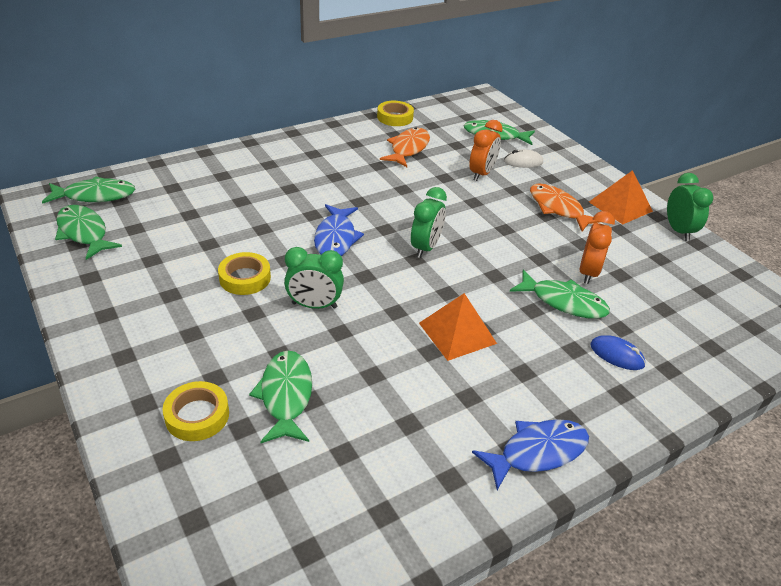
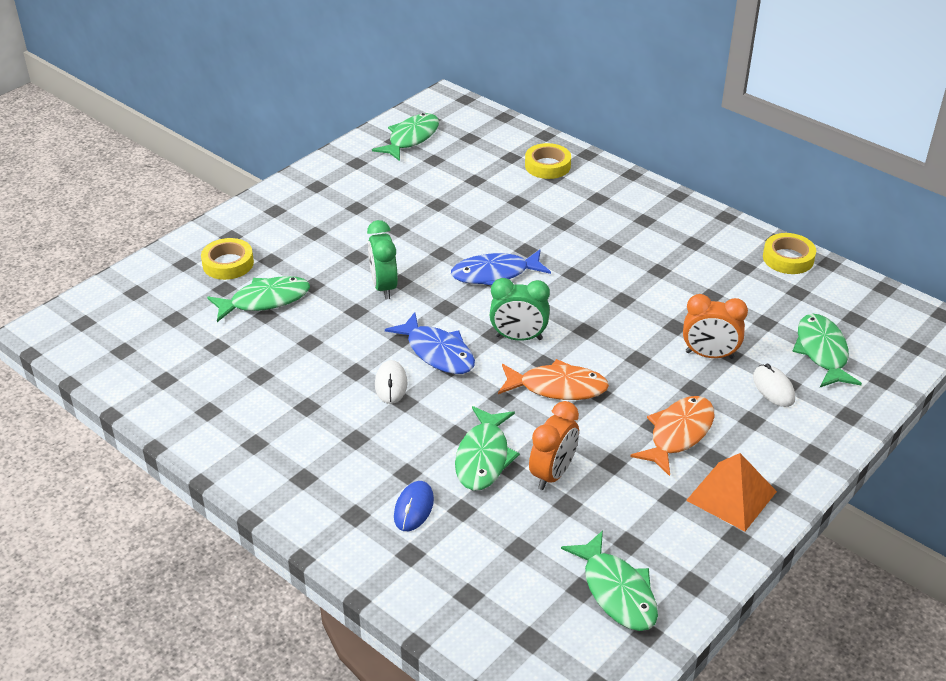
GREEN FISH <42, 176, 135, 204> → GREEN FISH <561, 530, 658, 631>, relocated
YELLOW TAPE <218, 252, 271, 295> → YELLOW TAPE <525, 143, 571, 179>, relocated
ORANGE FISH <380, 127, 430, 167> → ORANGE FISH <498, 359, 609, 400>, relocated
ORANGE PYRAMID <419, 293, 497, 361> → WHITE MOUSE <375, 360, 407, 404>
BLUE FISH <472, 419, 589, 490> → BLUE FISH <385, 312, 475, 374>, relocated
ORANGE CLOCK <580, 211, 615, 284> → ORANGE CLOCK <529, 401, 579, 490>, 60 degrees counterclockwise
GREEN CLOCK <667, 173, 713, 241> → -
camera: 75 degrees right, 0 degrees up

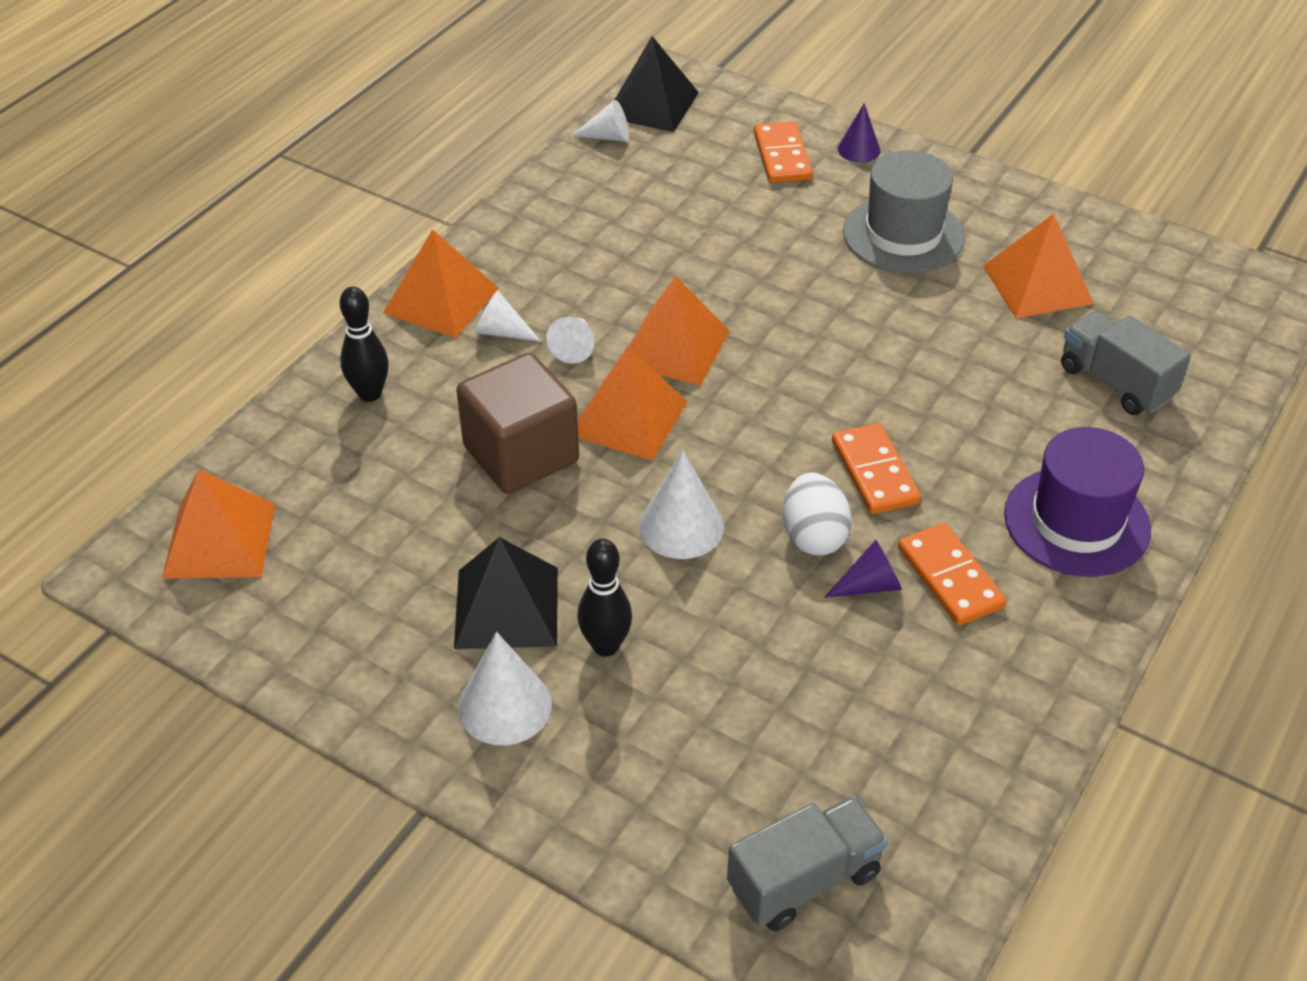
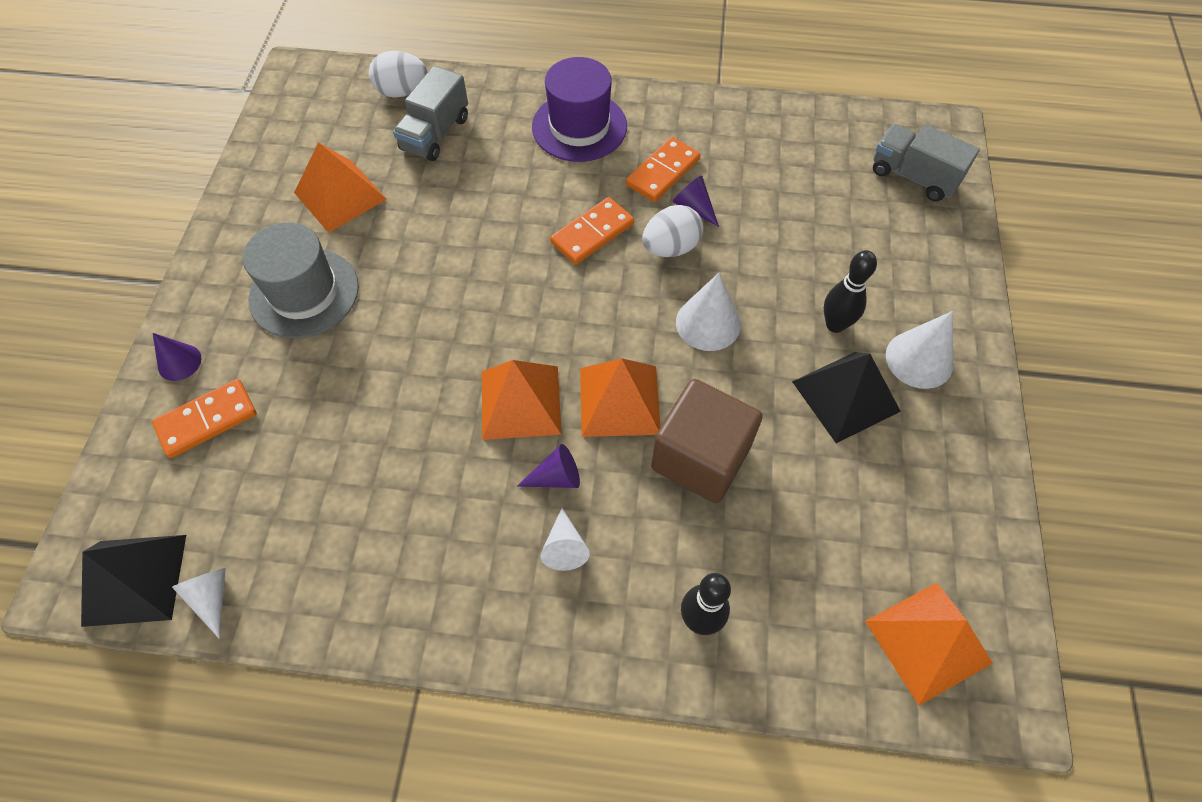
ORANGE PYRAMID <383, 229, 499, 338> → -
WHITE CONE <546, 317, 595, 364> → PURPLE CONE <517, 444, 580, 488>
- → WHITE EGG <369, 51, 427, 97>
camera: 115 degrees left, 15 degrees up

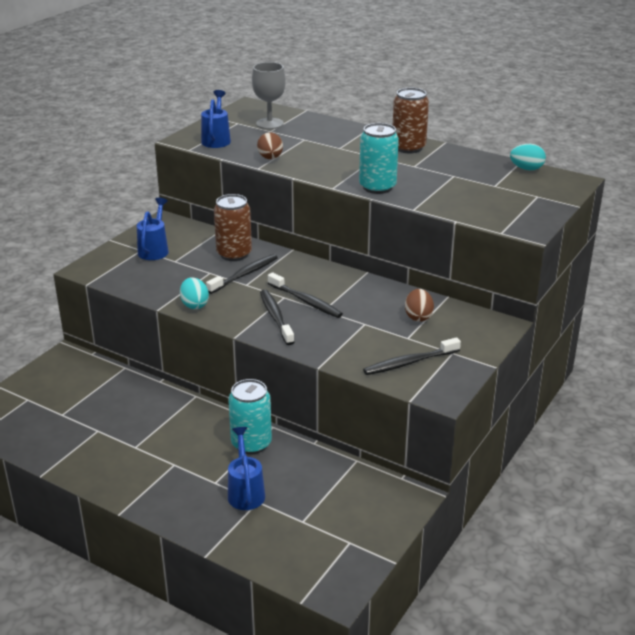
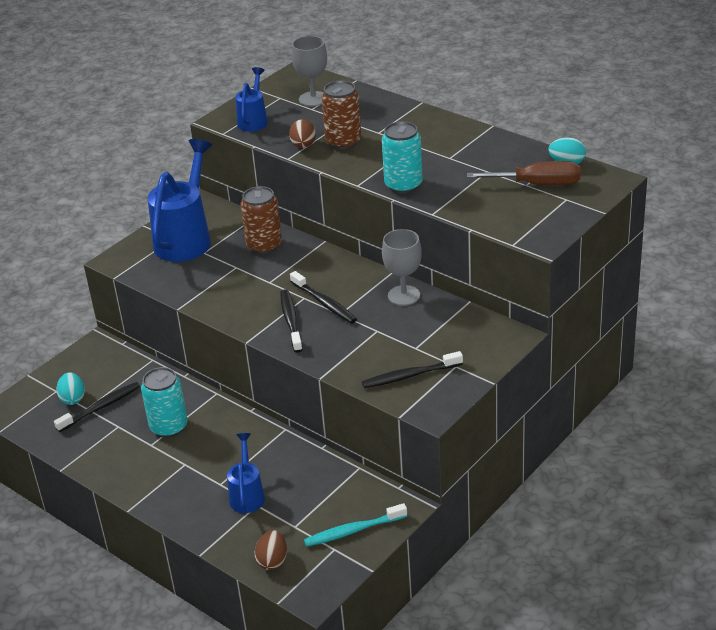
BLUE WATERING CAN <137, 198, 169, 260> → BLUE WATERING CAN <148, 139, 212, 262>, x1.85
TURQUOISE EGG <180, 277, 209, 309> → TURQUOISE EGG <56, 372, 85, 405>, relocated
BLACK TOOTHBRUSH <206, 254, 278, 294> → BLACK TOOTHBRUSH <54, 382, 140, 432>, relocated
TURQUOISE CAN <228, 379, 272, 455> → TURQUOISE CAN <141, 367, 187, 438>, relocated
BROWN CAN <393, 88, 429, 153> → BROWN CAN <322, 80, 361, 150>, relocated
BROWN EGG <405, 289, 434, 322> → BROWN EGG <255, 530, 287, 570>, relocated
- → TURQUOISE TOOTHBRUSH <304, 503, 407, 547>
- → GREY GOBLET <382, 229, 422, 306>
- → BROWN SCREWDRIVER <467, 161, 580, 185>
camera: 10 degrees right, 5 degrees up

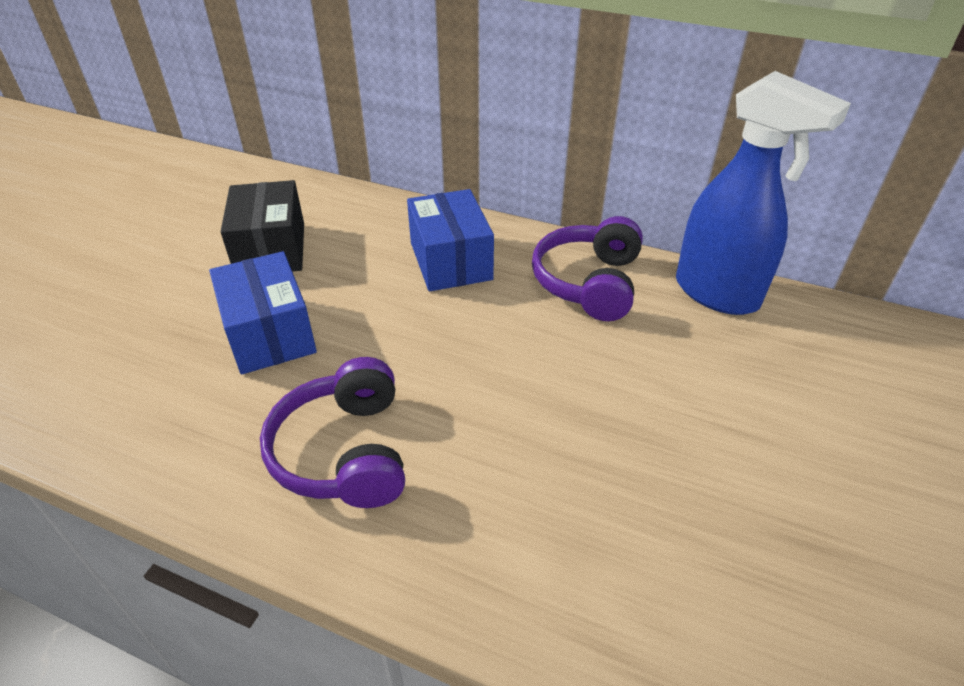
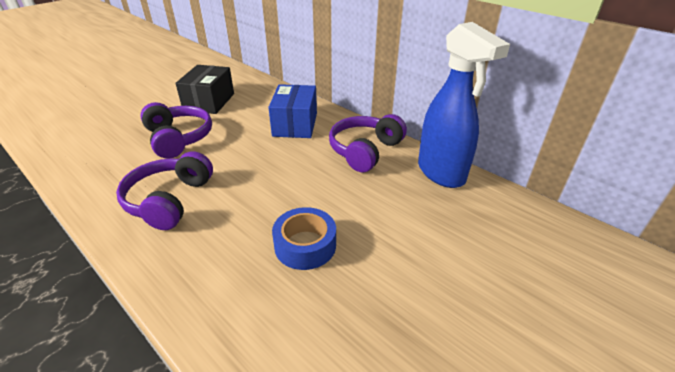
BLUE BOX <209, 251, 317, 374> → PURPLE HEADPHONES <140, 102, 212, 159>
- → BLUE TAPE <272, 207, 336, 270>
camera: 20 degrees right, 5 degrees down

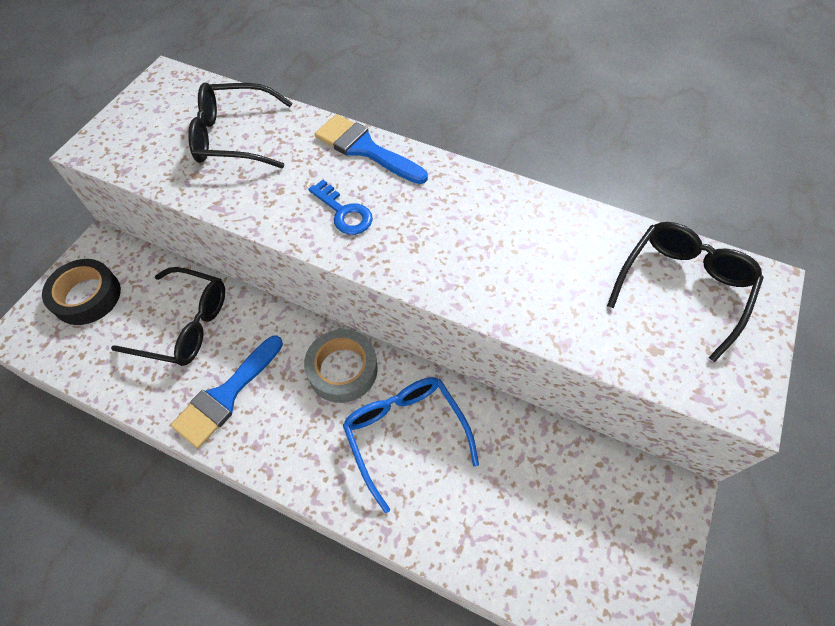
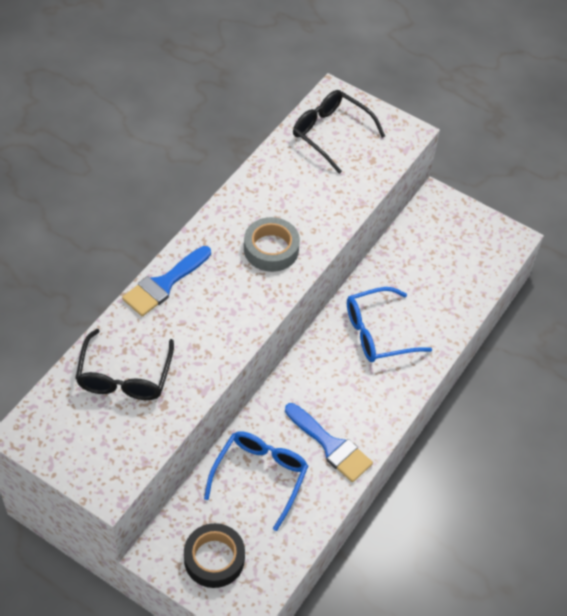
BLACK GLASSES <111, 267, 225, 366> → BLUE GLASSES <204, 431, 308, 531>
GREY TAPE <304, 329, 378, 403> → GREY TAPE <244, 217, 300, 272>, relocated
BLUE KEY <308, 180, 373, 235> → -
camera: 85 degrees left, 5 degrees down

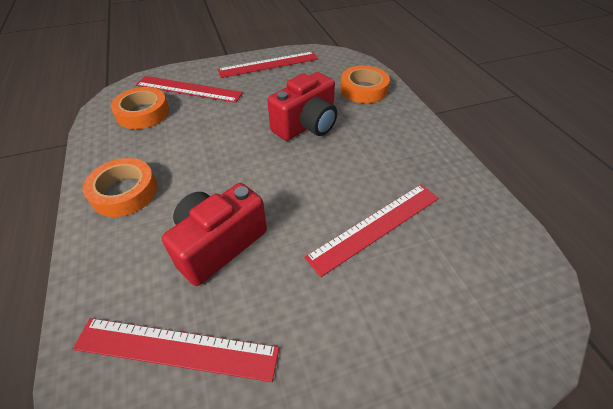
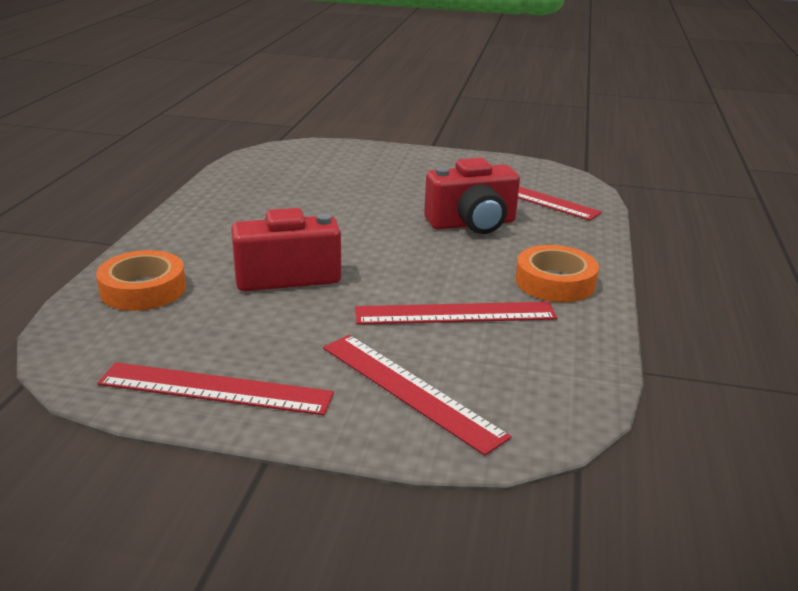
ORANGE TAPE <111, 87, 169, 129> → -
RED RULER <304, 184, 439, 277> → RED RULER <355, 302, 557, 325>, relocated
camera: 150 degrees left, 20 degrees down

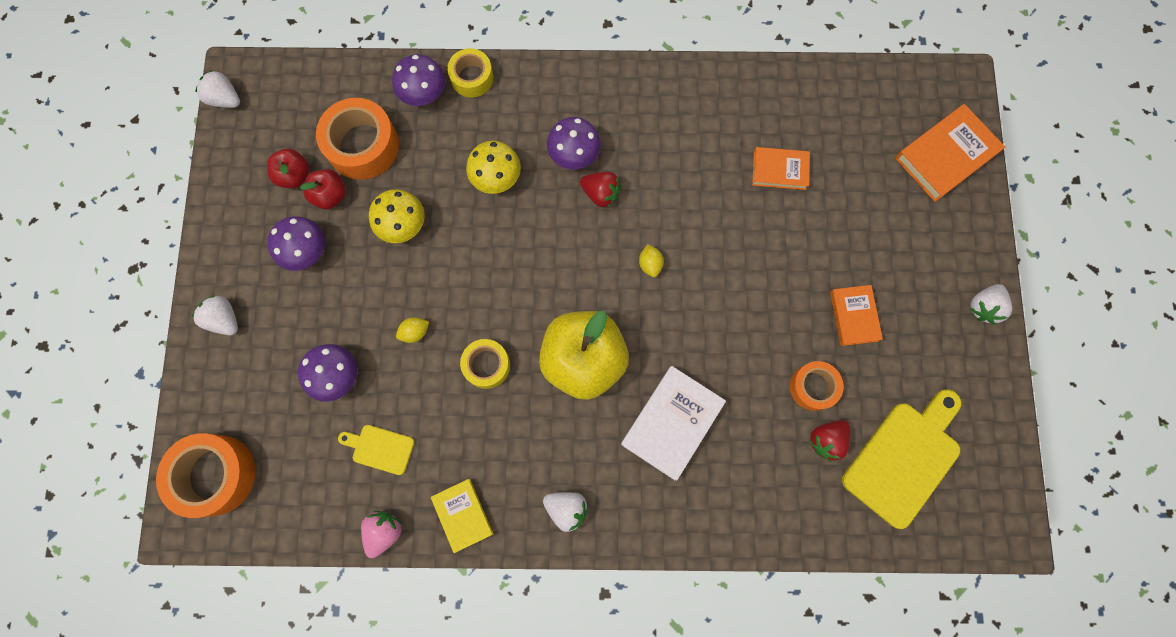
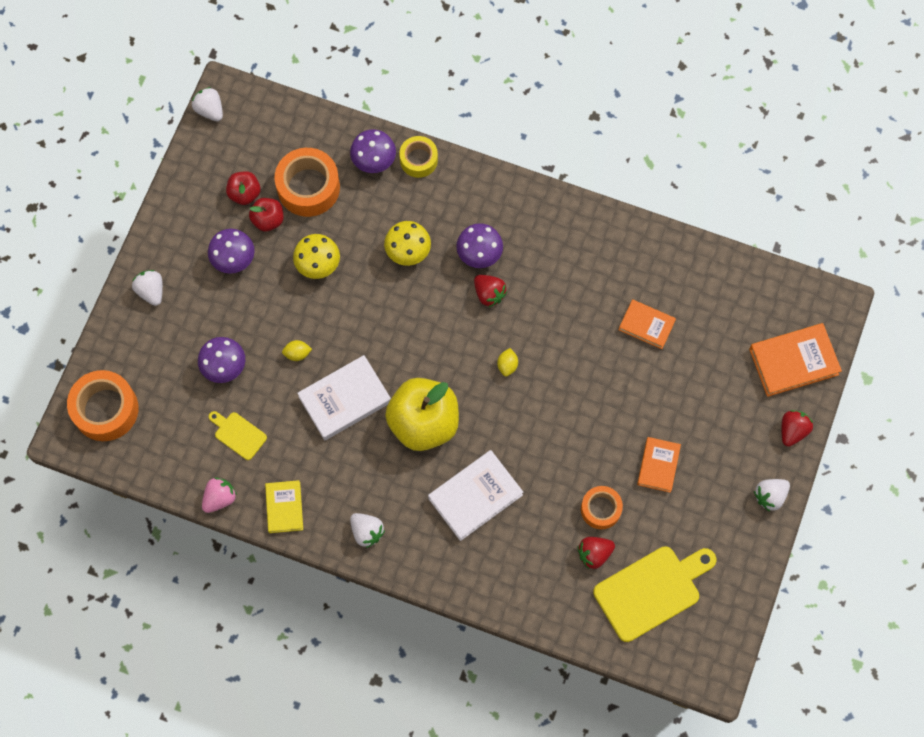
YELLOW TAPE <460, 339, 510, 389> → WHITE BOOK <297, 355, 391, 440>
- → RED STRAWBERRY <781, 410, 813, 447>
camera: 20 degrees right, 5 degrees down

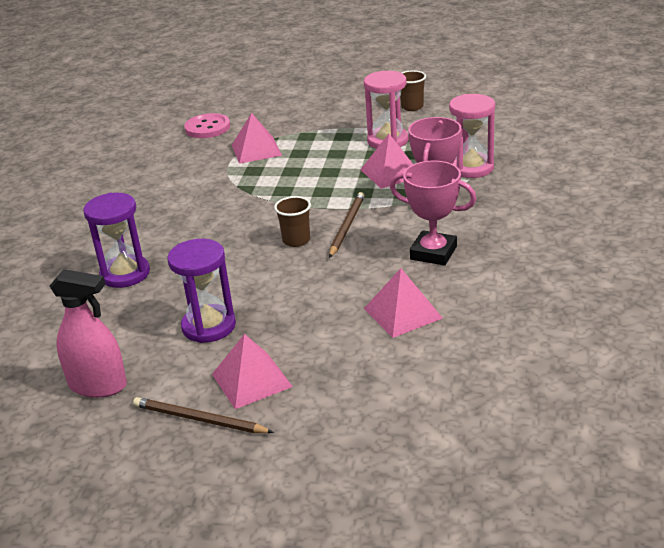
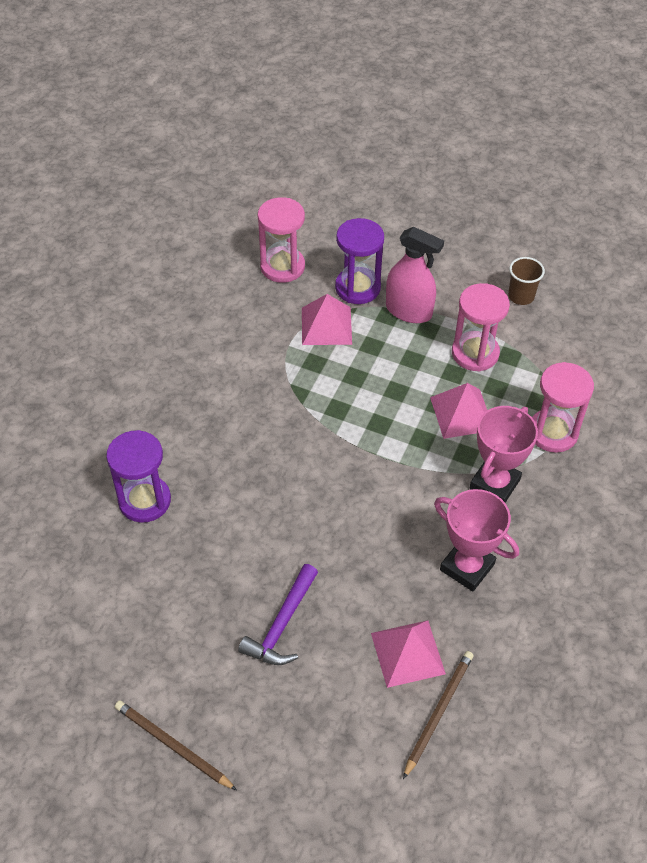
PINK SPRAY BOTTLE <50, 269, 127, 398> → PINK SPRAY BOTTLE <386, 227, 444, 323>, relocated
PURPLE HOURGLASS <167, 239, 236, 343> → PURPLE HOURGLASS <335, 218, 384, 304>, relocated
PINK BUTTON <184, 113, 230, 138> → PINK HOURGLASS <258, 197, 305, 283>
PINK PYRAMID <212, 334, 293, 409> → -
BROWN CUP <274, 196, 311, 247> → -
BROWN PENCIL <329, 192, 365, 258> → BROWN PENCIL <403, 651, 474, 779>, relocated
- → PURPLE HAMMER <238, 564, 318, 665>
camera: 10 degrees right, 20 degrees up

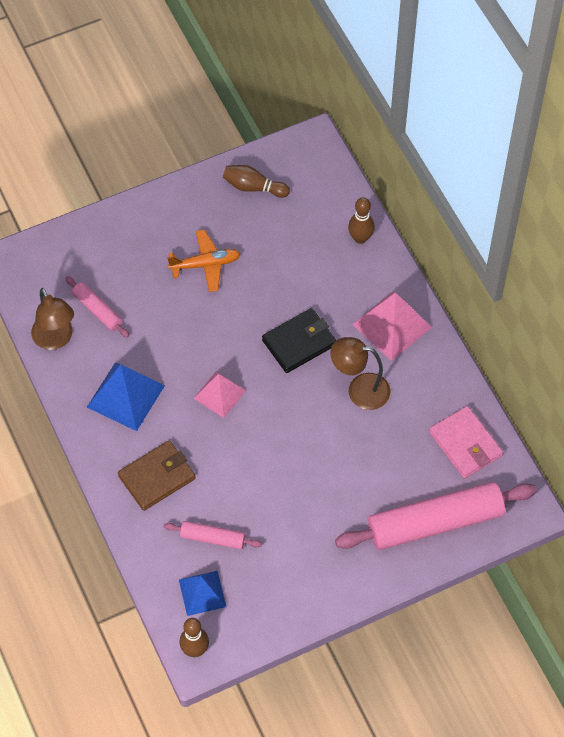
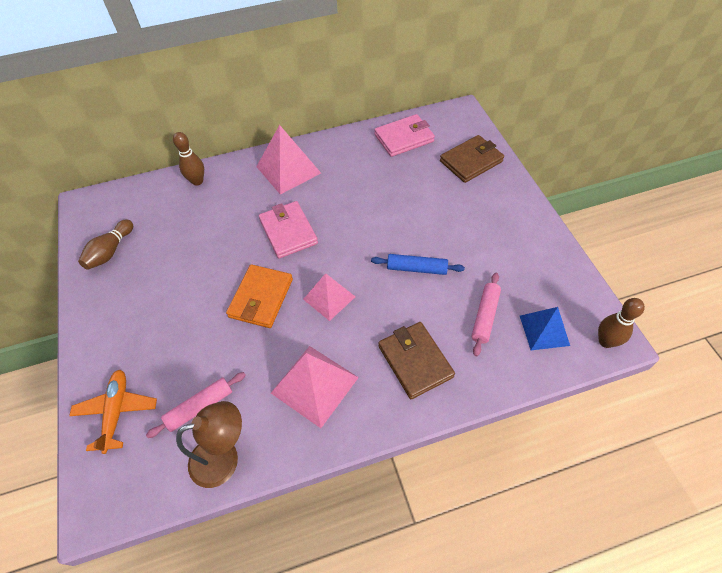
BLUE PYRAMID <87, 362, 165, 431> → PINK PYRAMID <271, 346, 359, 428>
ORANGE PLANE <167, 229, 240, 292> → ORANGE PLANE <69, 370, 157, 454>, relocated
BLACK WALLET <262, 308, 336, 373> → PINK WALLET <259, 201, 318, 259>
BROWN LAMP <330, 337, 390, 410> → -
PINK ROLLING PIN <335, 482, 537, 550> → BROWN WALLET <440, 135, 504, 183>
- → ORANGE WALLET <226, 265, 293, 328>
- → BLUE ROLLING PIN <371, 254, 465, 275>
camera: 80 degrees left, 5 degrees down

